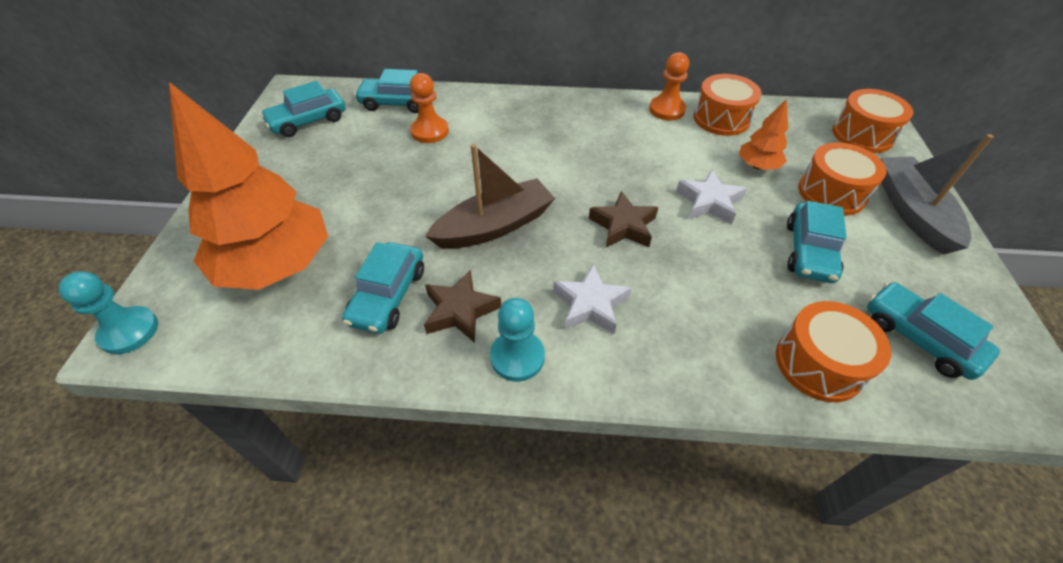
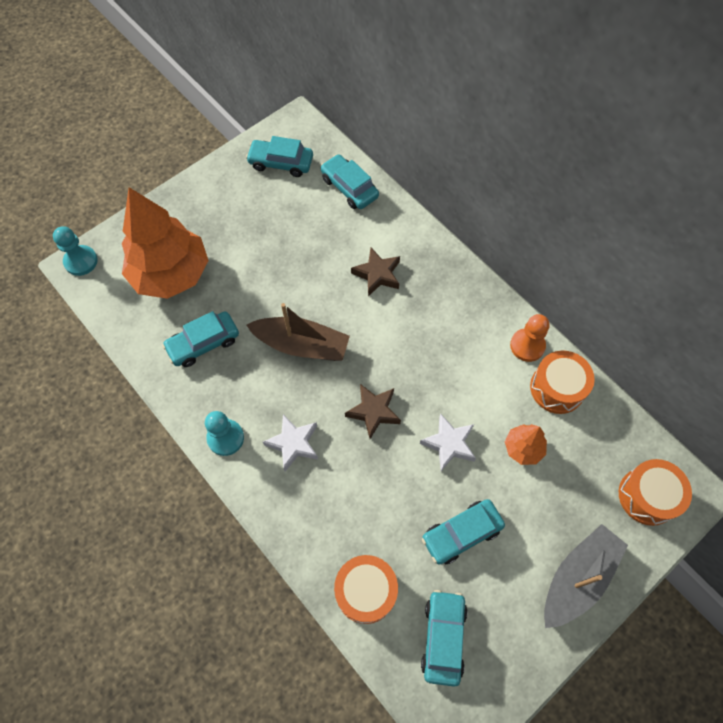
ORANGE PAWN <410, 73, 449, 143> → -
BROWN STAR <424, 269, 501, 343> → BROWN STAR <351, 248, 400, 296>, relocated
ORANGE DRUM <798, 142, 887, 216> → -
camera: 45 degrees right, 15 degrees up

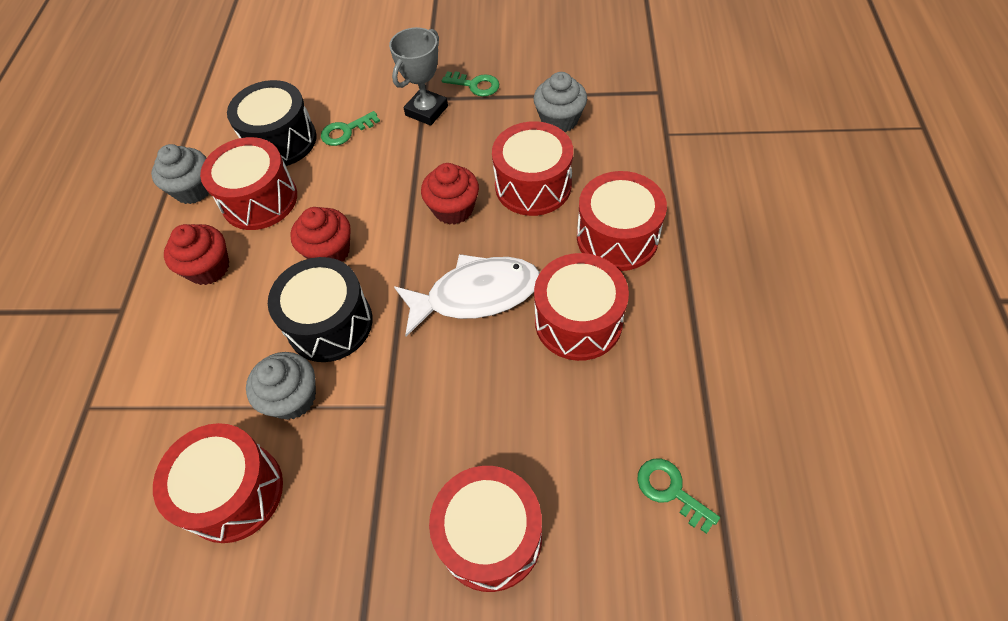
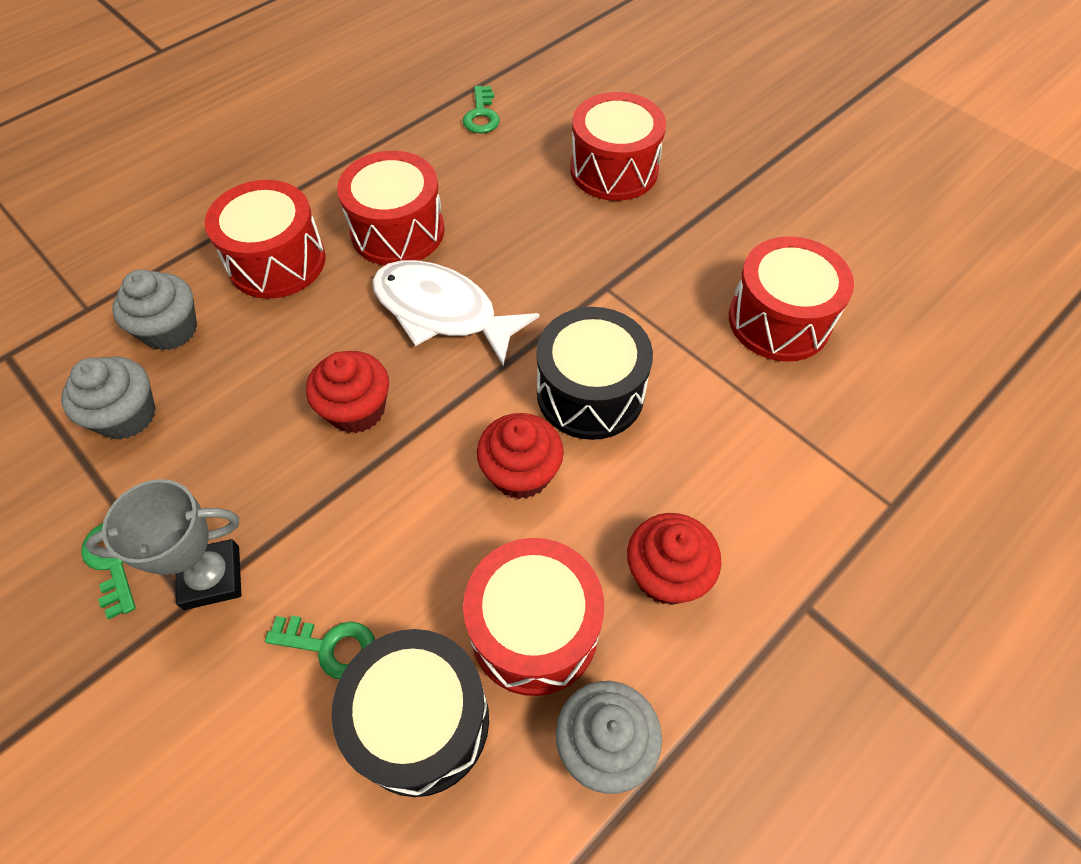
GREY CUPCAKE <246, 352, 316, 420> → GREY CUPCAKE <112, 269, 197, 351>, relocated
RED DRUM <492, 121, 573, 216> → -
camera: 140 degrees left, 0 degrees up

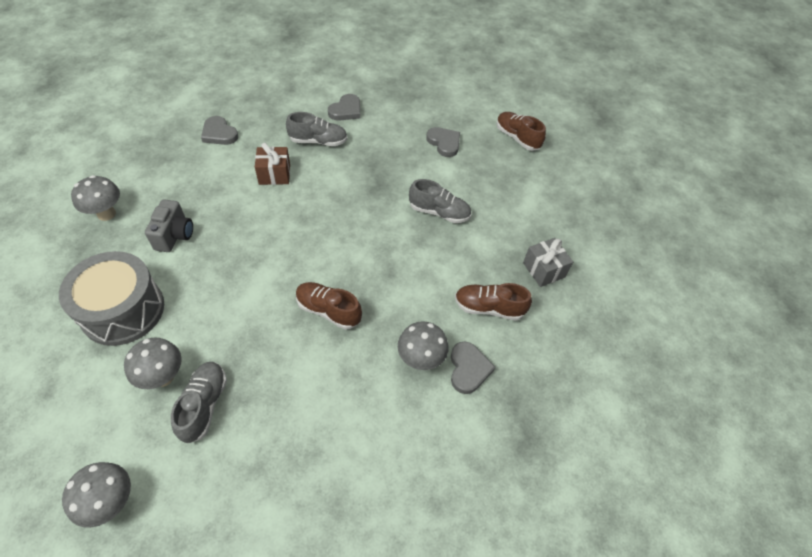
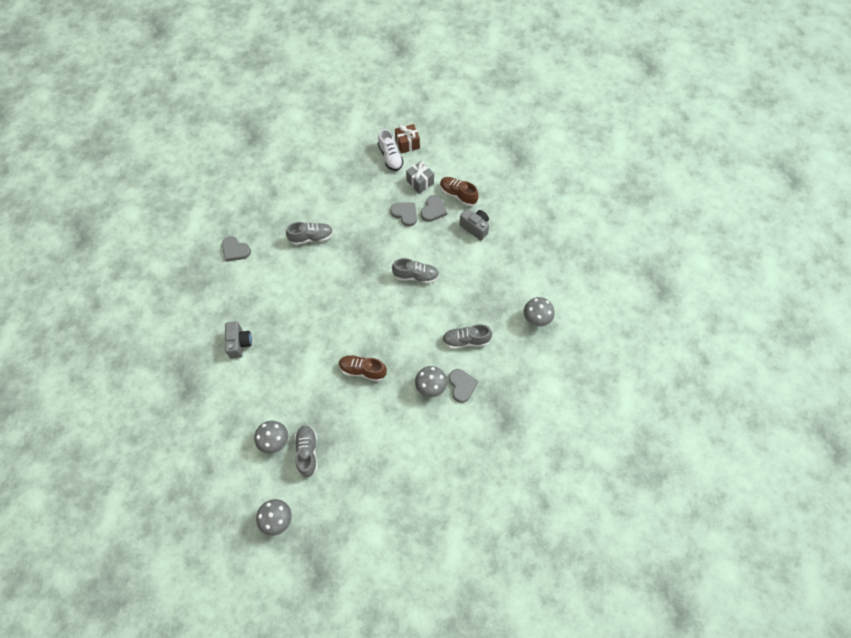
GREY DRUM <59, 251, 164, 346> → -
GREY MUSHROOM <71, 175, 120, 221> → GREY MUSHROOM <524, 297, 554, 327>, relocated
BROWN GIFT <255, 143, 290, 185> → BROWN GIFT <395, 124, 420, 154>, relocated
GREY HEART <328, 94, 361, 121> → GREY HEART <421, 195, 447, 222>, relocated
BROWN SHOE <455, 283, 532, 321> → GREY SHOE <442, 324, 492, 349>
GREY GIFT <523, 238, 573, 287> → GREY GIFT <406, 161, 434, 194>, relocated
- → WHITE SHOE <378, 129, 404, 171>
- → GREY CAMERA <459, 209, 489, 240>
camera: 10 degrees left, 10 degrees up

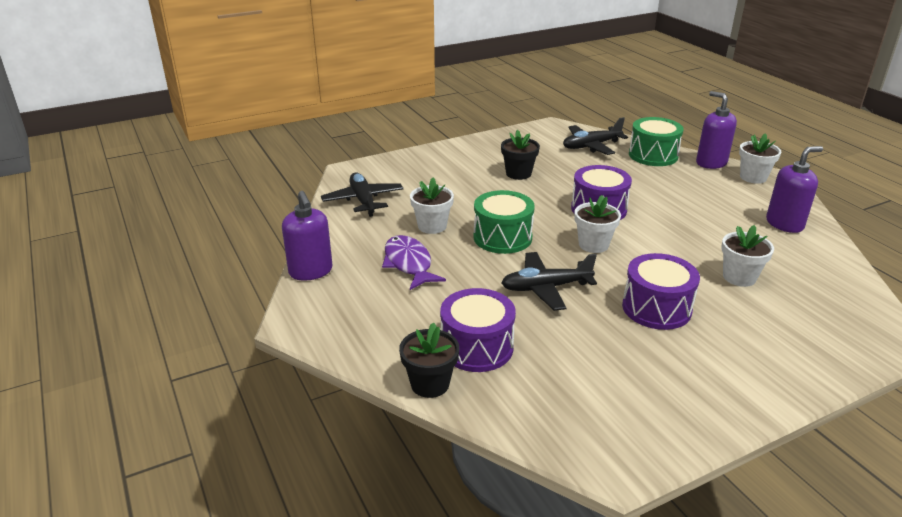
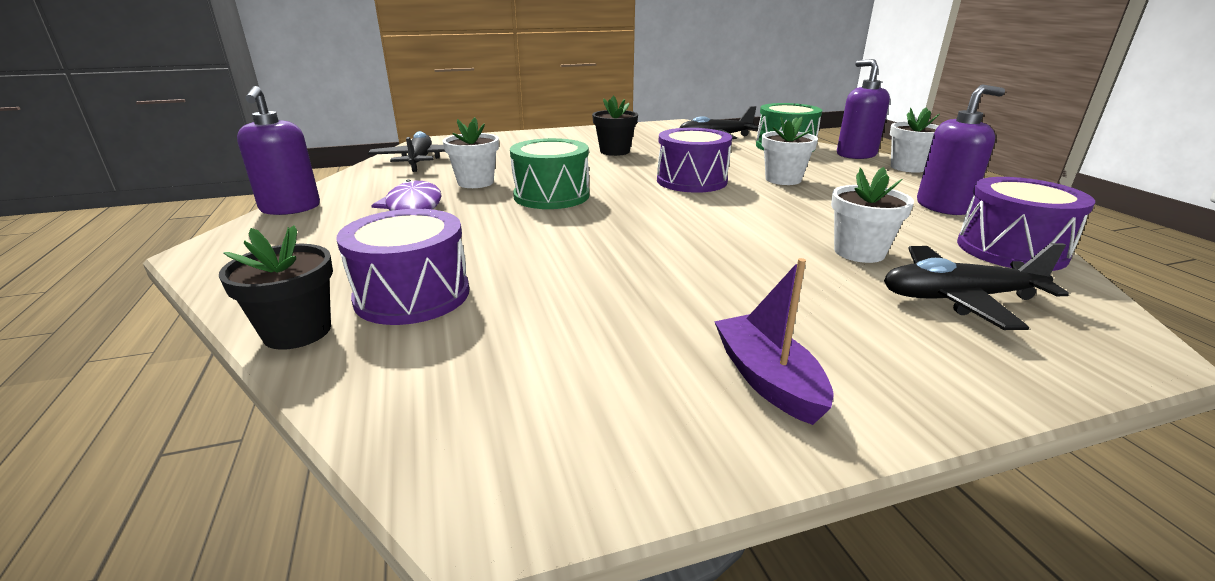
BLACK PLANE <502, 252, 597, 311> → BLACK PLANE <884, 243, 1069, 330>, relocated
WHITE FLOWER POT <575, 195, 621, 253> → WHITE FLOWER POT <762, 116, 818, 185>, relocated
PURPLE DRUM <622, 253, 700, 330> → PURPLE DRUM <957, 177, 1095, 271>, relocated
- → PURPLE BOAT <714, 258, 834, 425>
camera: 10 degrees right, 5 degrees down

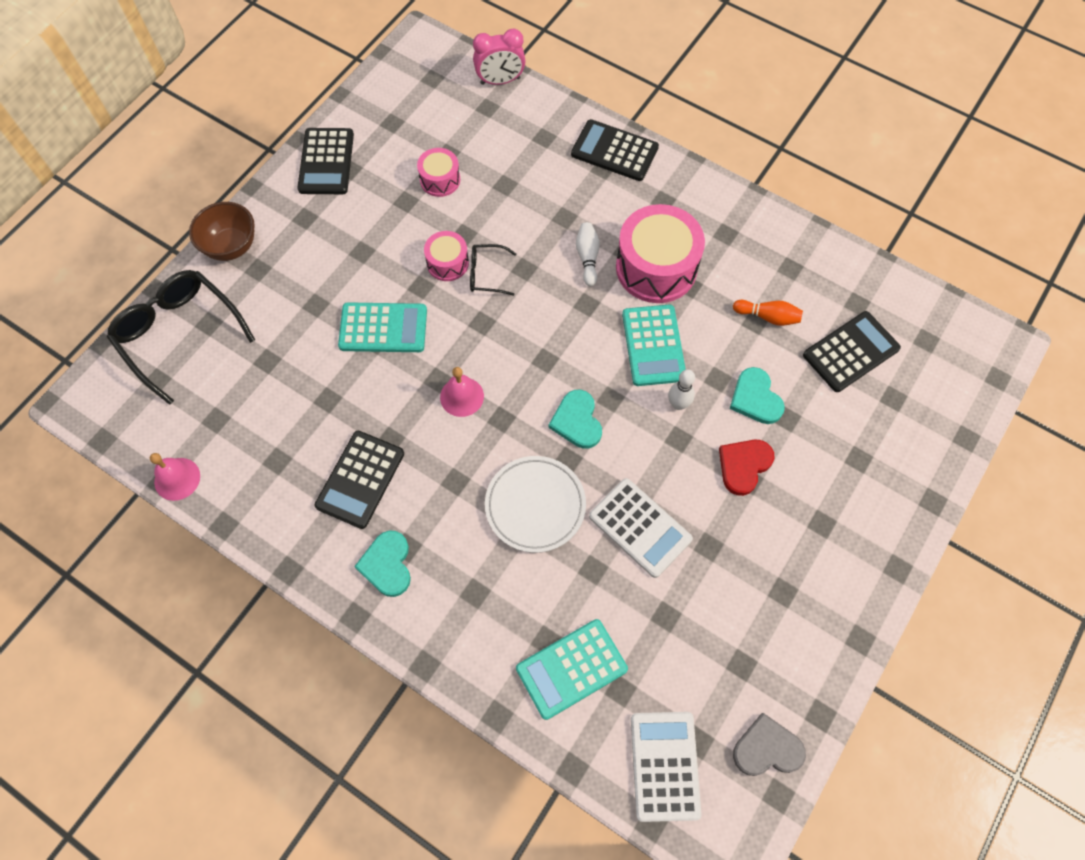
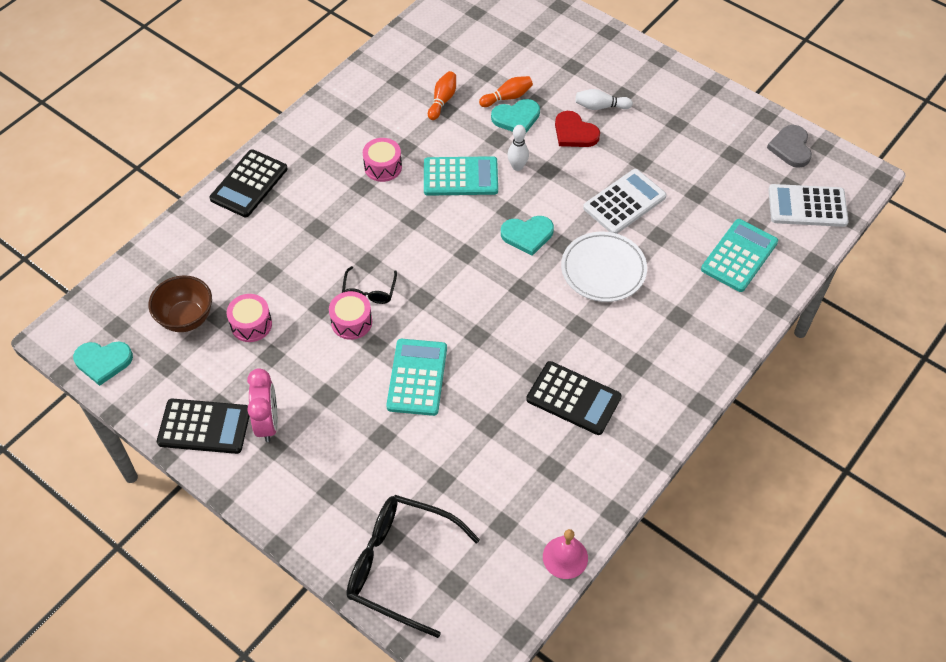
BLACK GLASSES <107, 270, 255, 405> → BLACK GLASSES <346, 495, 480, 638>, 60 degrees clockwise
BROWN BOWL <189, 202, 255, 261> → BROWN BOWL <149, 275, 212, 332>, relocated
TURQUOISE HEART <354, 531, 411, 597> → TURQUOISE HEART <73, 341, 133, 386>, relocated
PINK BELL <440, 367, 484, 417> → -
PINK CLOCK <473, 28, 526, 85> → PINK CLOCK <247, 368, 278, 442>, relocated
TURQUOISE CALCULATOR <516, 619, 628, 720> → TURQUOISE CALCULATOR <701, 219, 778, 292>, 120 degrees counterclockwise
WHITE BOWLING PIN <576, 222, 600, 286> → WHITE BOWLING PIN <575, 89, 633, 110>, relocated
PINK DRUM <616, 204, 705, 303> → PINK DRUM <363, 138, 402, 182>, x0.52
BLACK CALCULATOR <803, 311, 901, 392> → -
- → ORANGE BOWLING PIN <479, 76, 533, 107>
camera: 85 degrees left, 10 degrees down

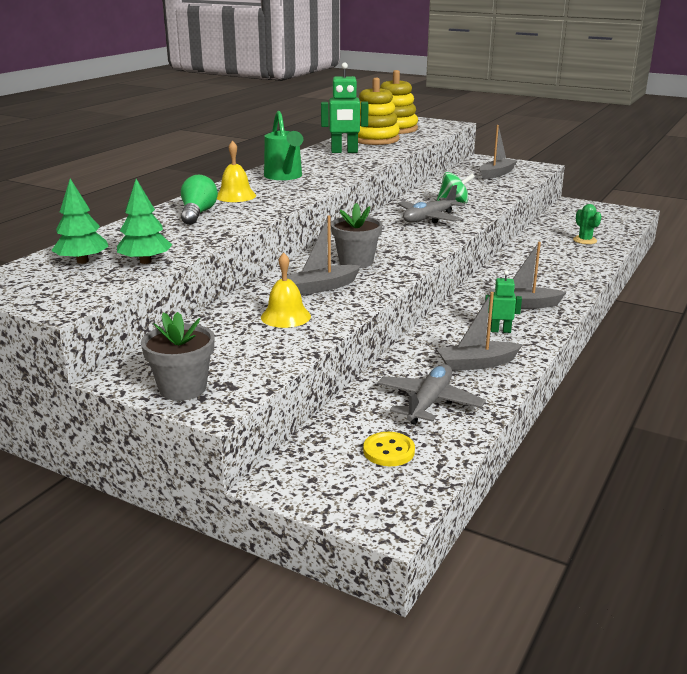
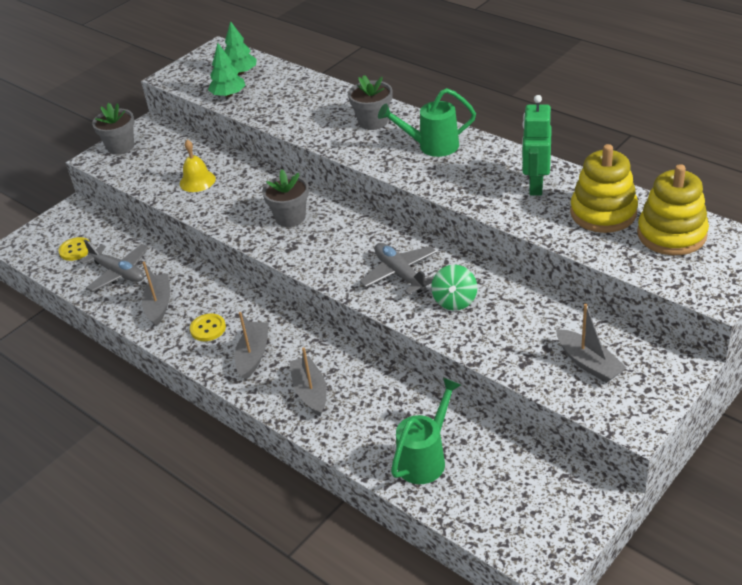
GREEN LIGHT BULB <181, 175, 218, 225> → -
YELLOW BELL <217, 141, 256, 202> → GREY FLOWER POT <348, 75, 392, 130>
GREY BOAT <287, 216, 361, 295> → GREY BOAT <289, 347, 327, 416>, relocated
GREEN ROBOT <485, 270, 522, 333> → YELLOW BUTTON <190, 313, 226, 341>
GREEN CACTUS <573, 204, 602, 244> → GREEN WATERING CAN <391, 378, 461, 484>
camera: 105 degrees right, 15 degrees up

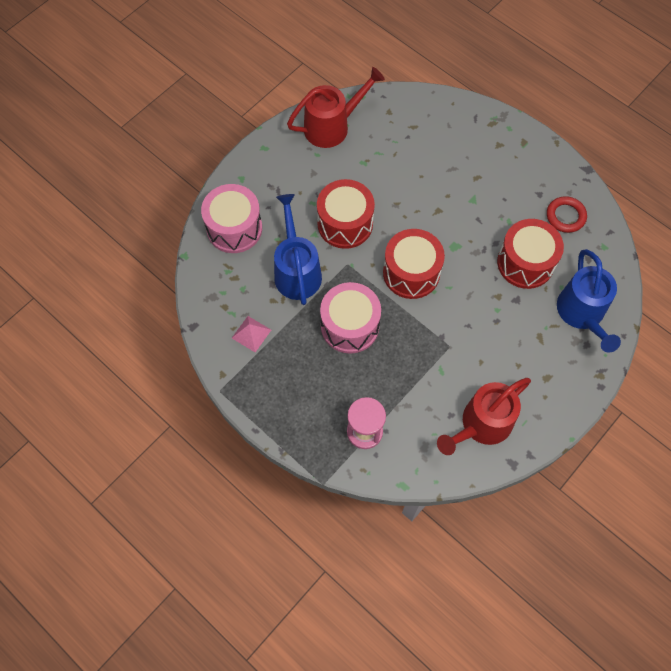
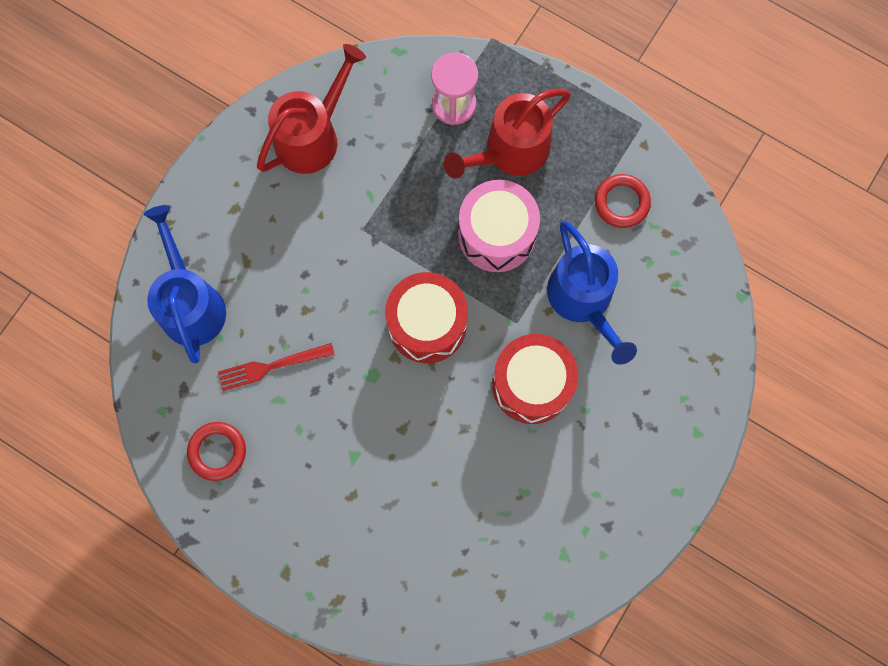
PINK DRUM <201, 184, 262, 253> → -
PINK PYRAMID <232, 316, 271, 352> → RED RING <595, 174, 651, 228>
RED WATERING CAN <287, 67, 385, 148> → RED WATERING CAN <444, 89, 571, 179>, relocated
RED DRUM <497, 219, 564, 289> → RED FORK <218, 343, 335, 391>
camera: 170 degrees right, 10 degrees up

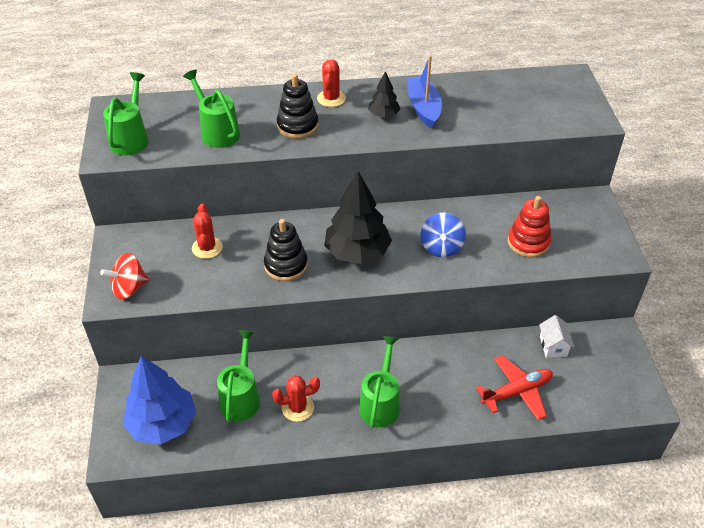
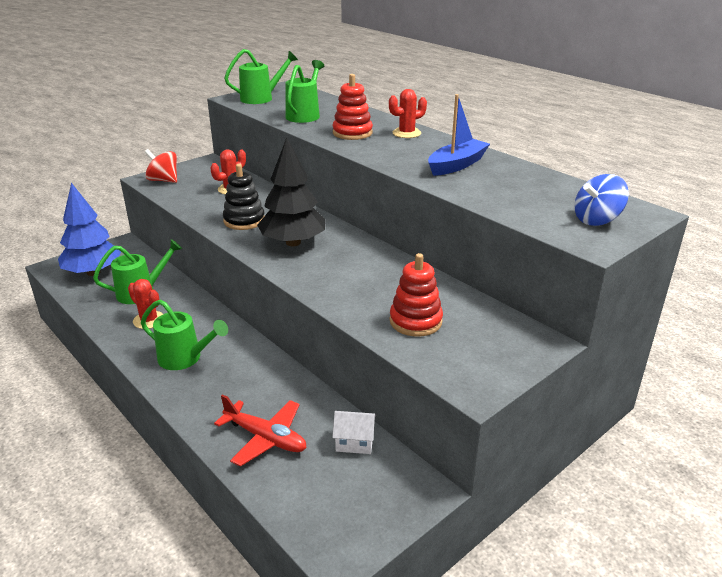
BLACK STACKING TOY <277, 74, 318, 139> → RED STACKING TOY <333, 74, 373, 140>
GREEN WATERING CAN <359, 336, 400, 428> → GREEN WATERING CAN <141, 300, 228, 370>, 45 degrees clockwise
BLACK TREE <368, 71, 400, 117> → -
BLUE SPINNING TOP <421, 213, 466, 257> → BLUE SPINNING TOP <575, 174, 629, 226>, relocated
WHITE HOUSE <539, 315, 574, 358> → WHITE HOUSE <332, 411, 376, 454>, 45 degrees clockwise
camera: 55 degrees right, 15 degrees down

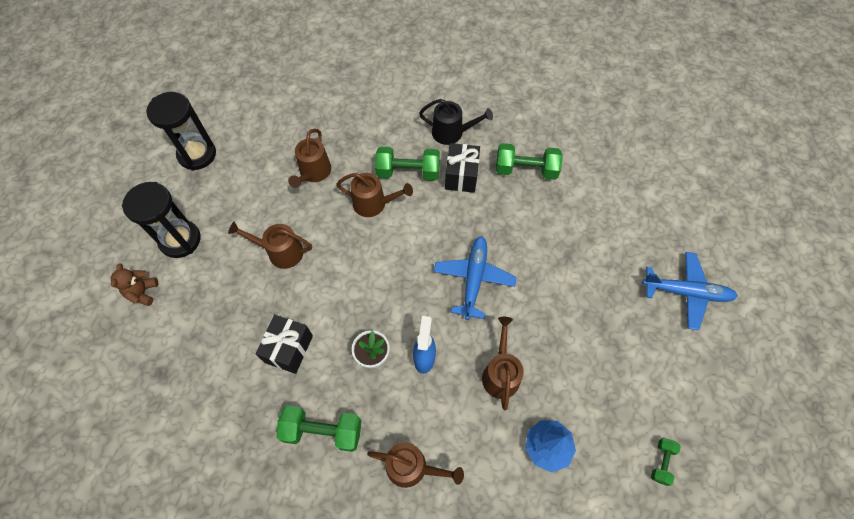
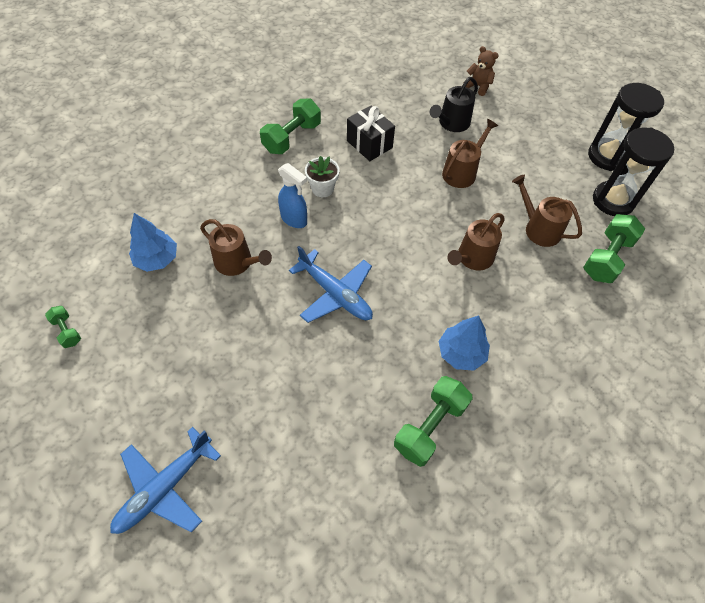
BLACK HOURGLASS <122, 182, 201, 258> → BLACK HOURGLASS <593, 127, 674, 216>, relocated
BROWN WATERING CAN <367, 442, 464, 488> → -
GREEN DUMBBELL <375, 147, 440, 181> → GREEN DUMBBELL <583, 214, 645, 283>, relocated
BLACK WATERING CAN <419, 99, 493, 145> → BLACK WATERING CAN <430, 77, 478, 132>, relocated
BLACK GIFT <445, 143, 480, 193> → BLUE TREE <439, 316, 490, 371>
camera: 120 degrees right, 5 degrees down

